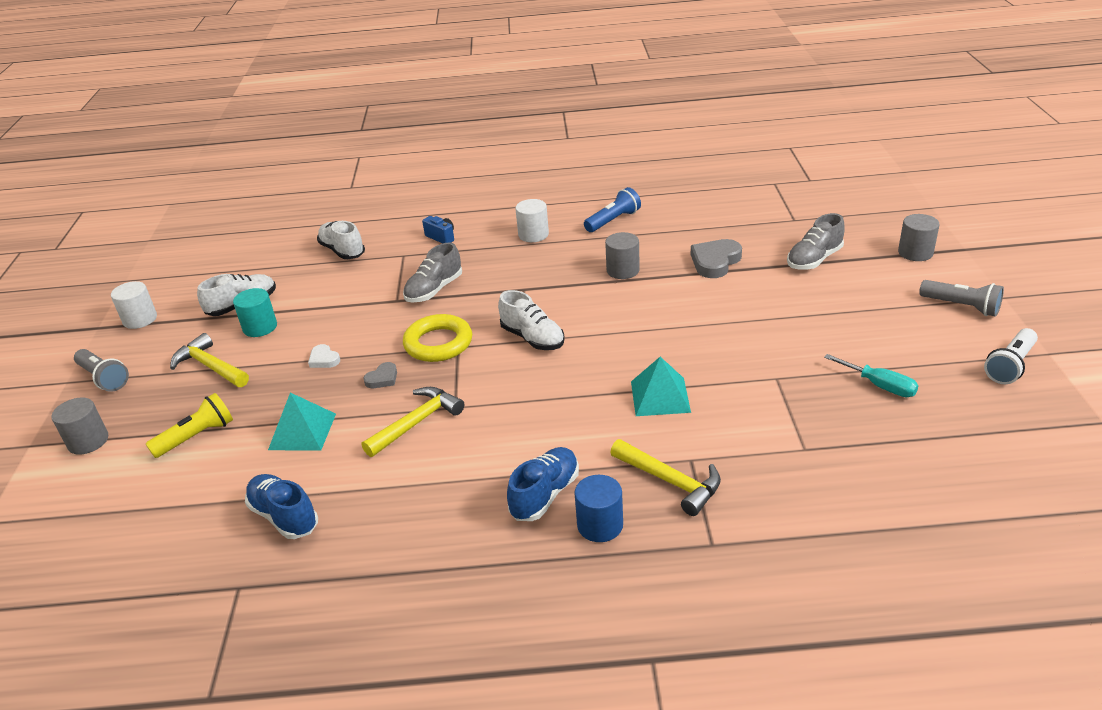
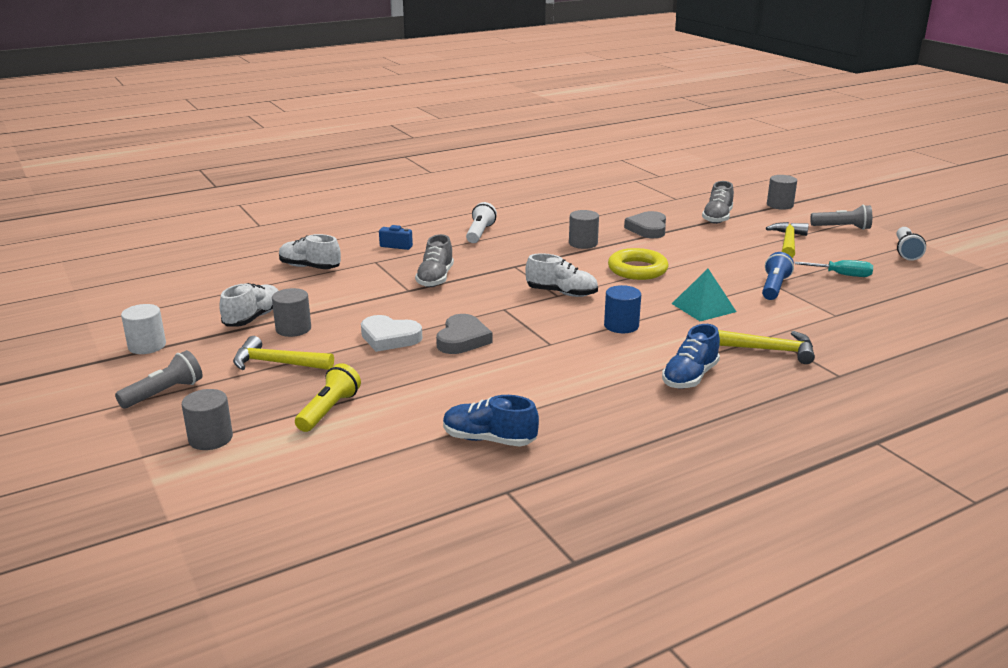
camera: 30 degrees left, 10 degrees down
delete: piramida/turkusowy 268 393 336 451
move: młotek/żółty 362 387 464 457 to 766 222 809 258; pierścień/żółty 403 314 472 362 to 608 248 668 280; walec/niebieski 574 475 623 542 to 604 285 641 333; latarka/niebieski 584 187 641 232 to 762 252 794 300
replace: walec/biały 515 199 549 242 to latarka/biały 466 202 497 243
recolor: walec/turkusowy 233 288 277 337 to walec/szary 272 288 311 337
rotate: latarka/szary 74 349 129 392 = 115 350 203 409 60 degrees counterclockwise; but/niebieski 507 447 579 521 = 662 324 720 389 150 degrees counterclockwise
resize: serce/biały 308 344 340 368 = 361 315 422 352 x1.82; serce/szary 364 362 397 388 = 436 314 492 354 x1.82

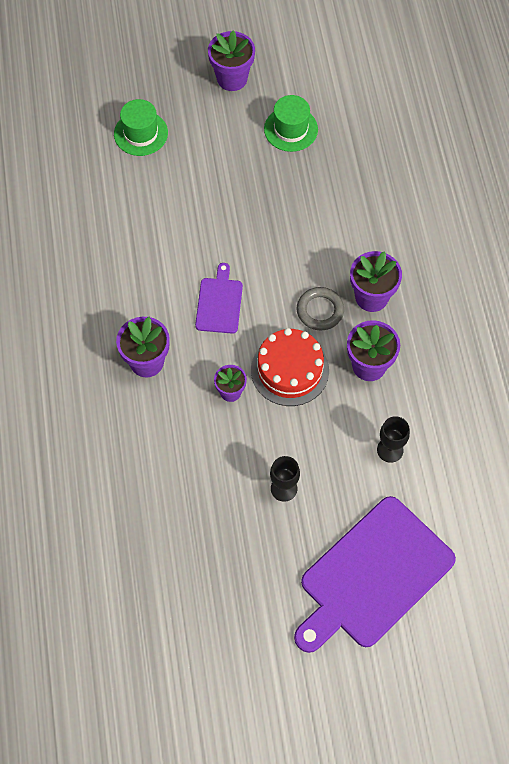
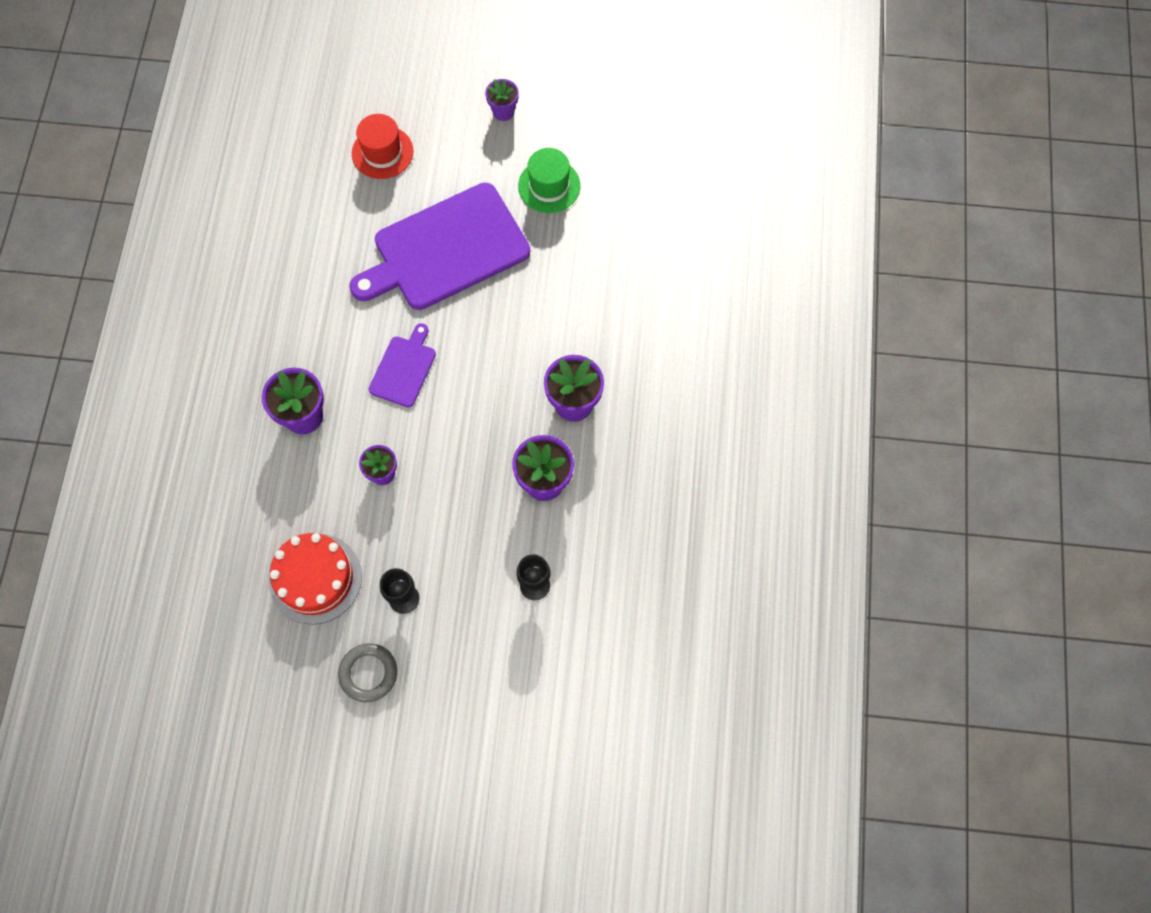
camera: 15 degrees right, 5 degrees up
move: tort/czerwony 251 328 329 406 to 269 533 362 624; deska do krojenia/fioletowy 294 496 456 653 to 349 183 530 310; pierścień/szary 297 287 344 331 to 338 643 397 703
recolor: kapelusz/zielony 114 99 168 156 to kapelusz/czerwony 352 114 414 179
resize: doniczka/fioletowy 208 31 255 91 = 485 79 519 121 x0.62

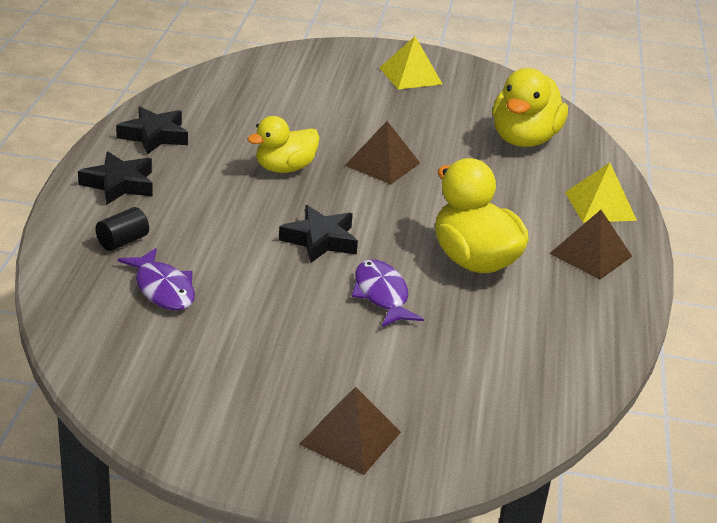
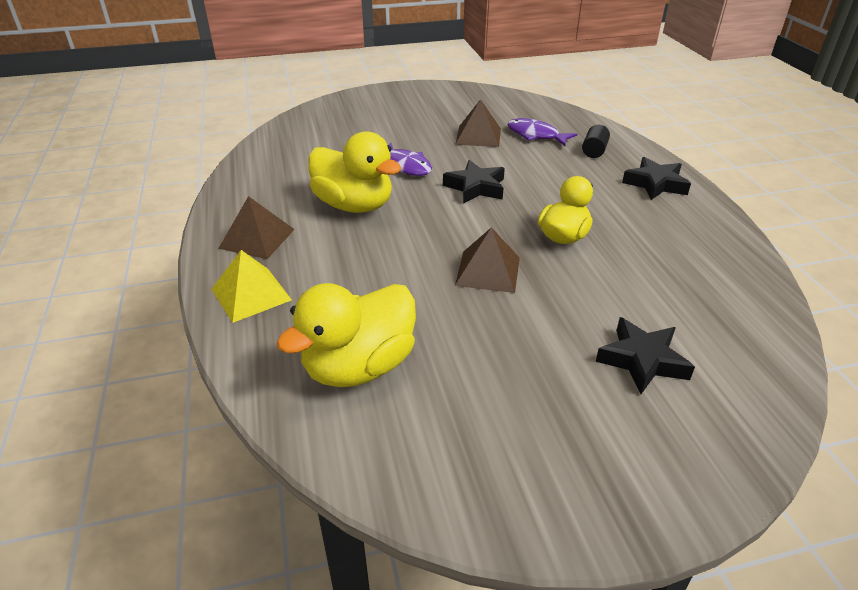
camera: 160 degrees right, 5 degrees up
delete: piramida/żółty 379 36 442 89
move: gwiazda/czarny 116 107 188 155 to 596 317 695 394; piramida/brązowy 299 387 401 475 to 455 99 501 147
rotate: kaczka/żółty 493 68 568 147 = 276 283 416 387 135 degrees counterclockwise

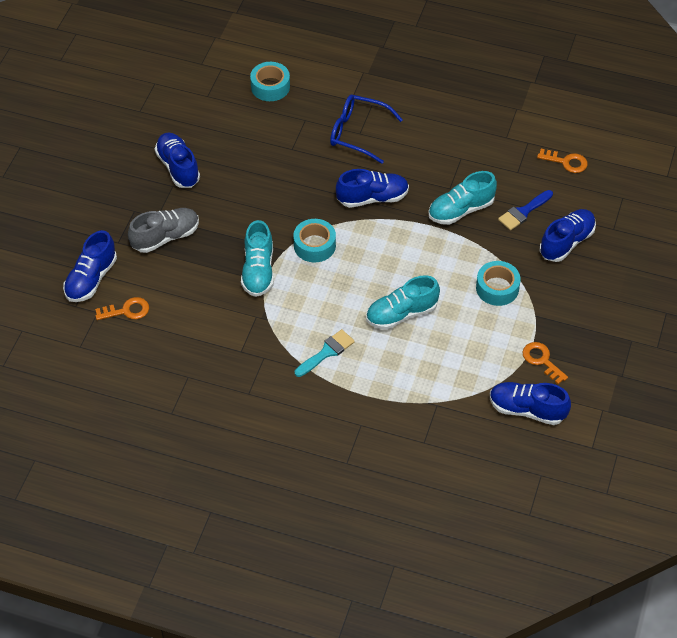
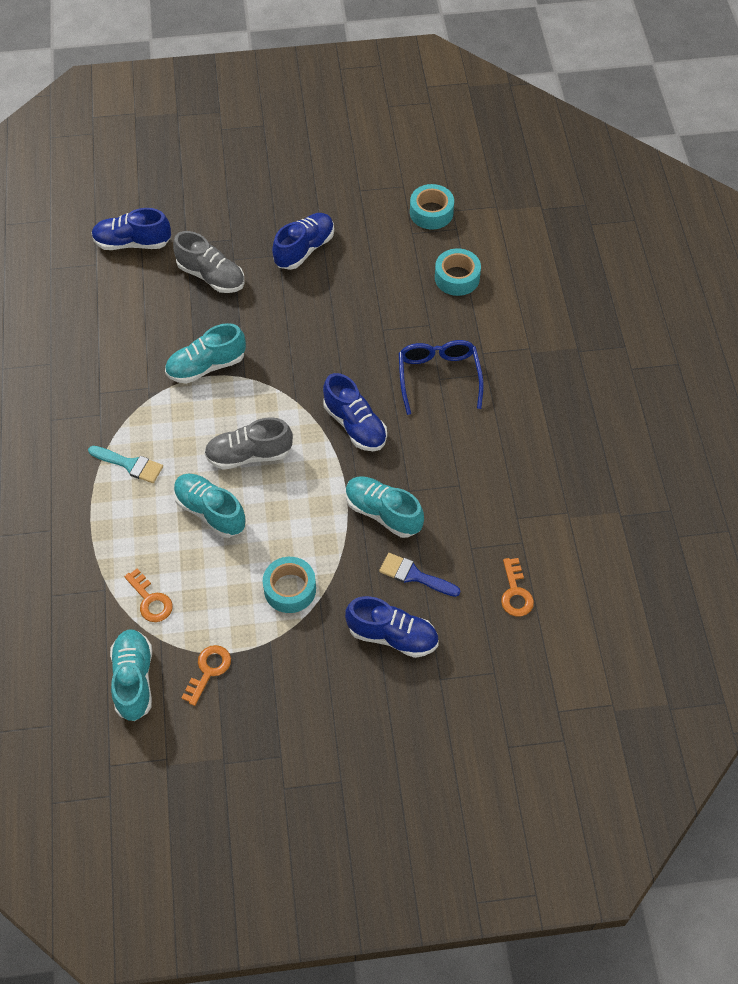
camera: 65 degrees right, 5 degrees up
insert: but/szary 204 417 293 469
move: klucz/pomarańczowy 95 297 149 320 to 124 569 173 622; taśma klejąca/turkusowy 293 219 336 262 to 410 184 454 230
recolor: but/niebieski 490 382 571 425 to but/turkusowy 110 629 152 721

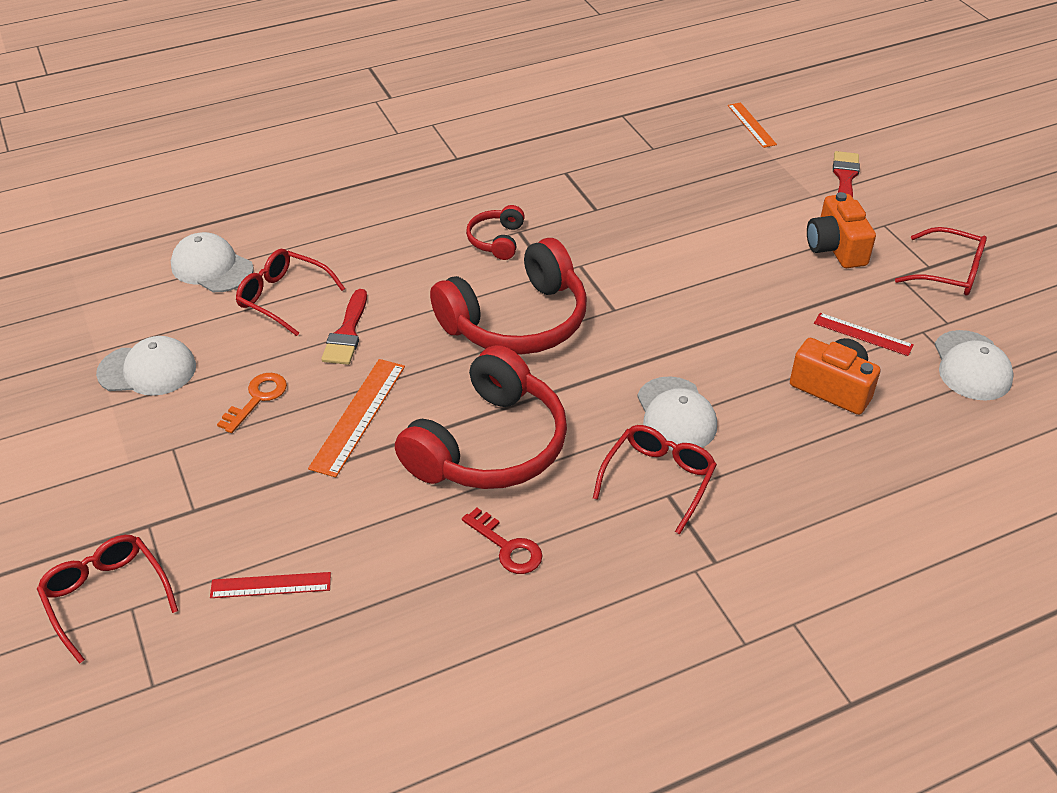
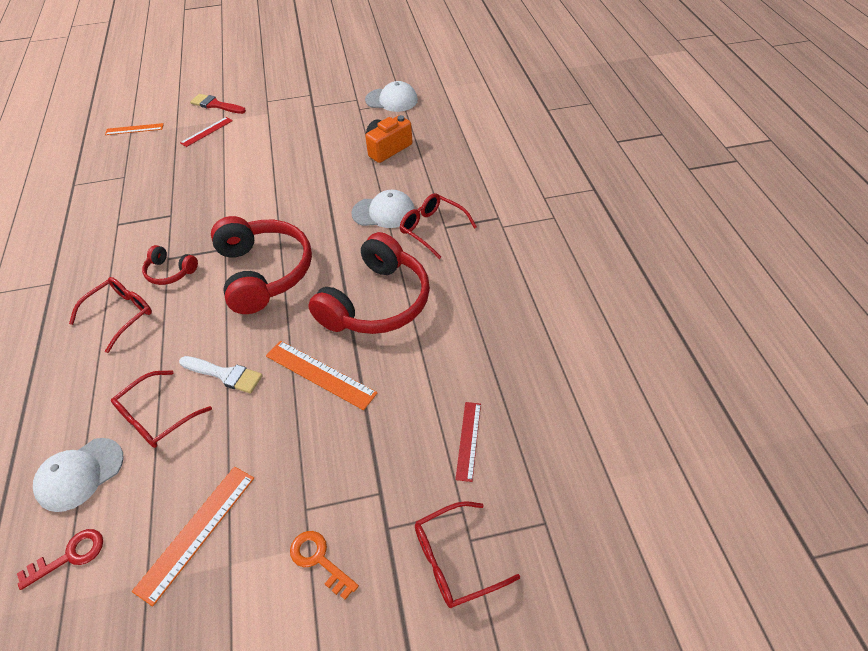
camera: 75 degrees left, 5 degrees up
delete: aparat fotograficzny/pomarańczowy 807 192 876 268
move: klucz/pomarańczowy 217 373 287 433 to 290 531 359 600; klucz/czerwony 462 508 542 574 to 17 529 103 590; linijka/czerwony 814 313 914 356 to 180 117 233 147; okulary/czerwony 895 227 987 295 to 69 277 152 353
replace: czapka/biały 96 336 196 396 to linijka/pomarańczowy 132 466 254 606
recolor: pędzel/czerwony 321 289 367 365 to pędzel/biały 179 356 263 393
rotate: słuchawki/czerwony 395 345 567 489 = 308 232 430 334 75 degrees clockwise

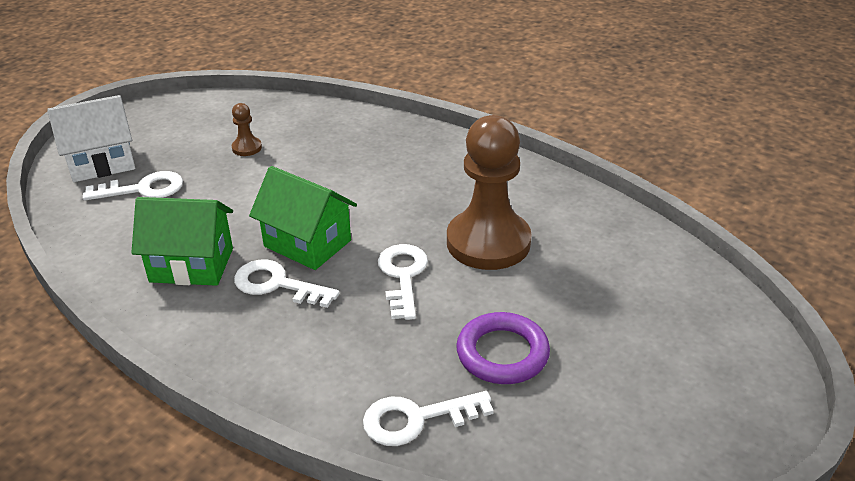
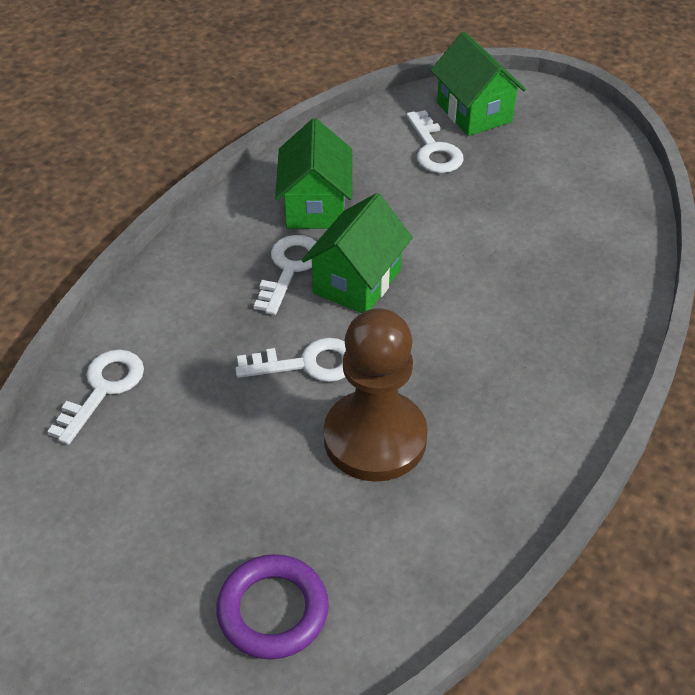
camera: 85 degrees right, 10 degrees up
delete: pionek/brązowy 231 103 262 156
move: pierścień/fioletowy 456 312 550 384 to 216 554 329 659
recolor: domek/biały 47 95 135 182 to domek/zielony 431 32 526 136
rotate: klucz/biały 363 391 494 446 = 47 350 144 445 45 degrees clockwise

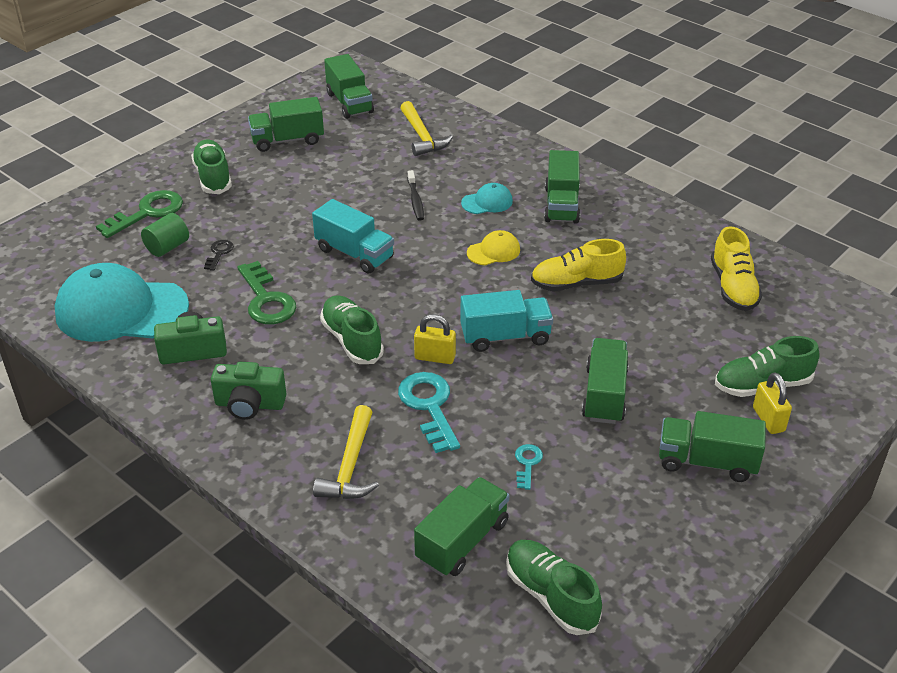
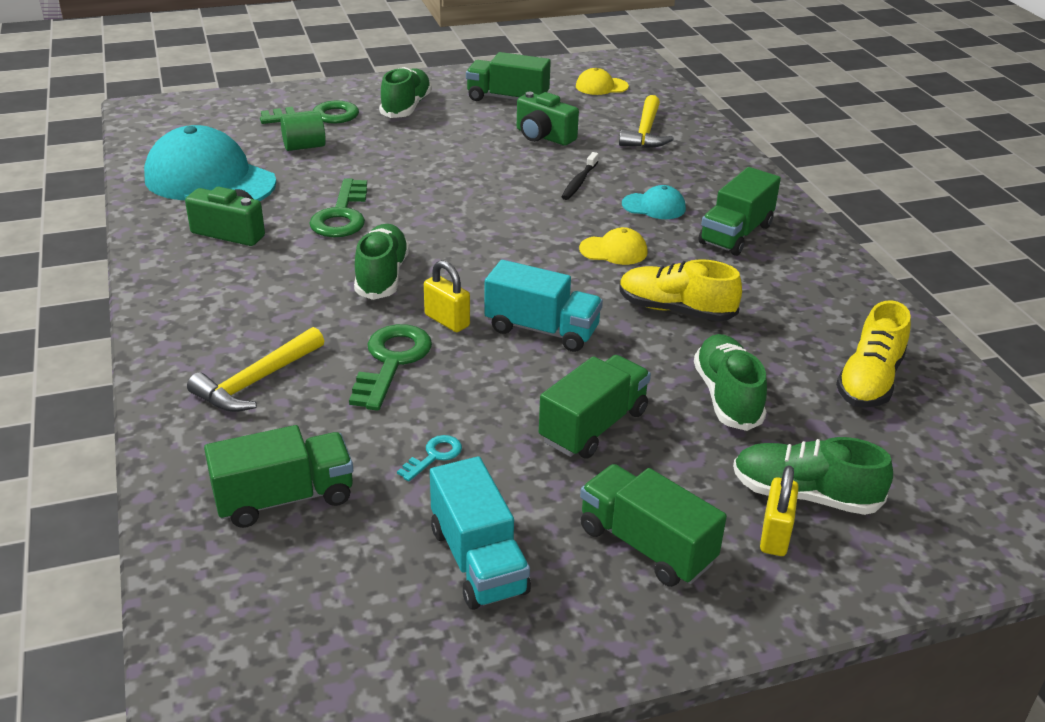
camera: 30 degrees right, 5 degrees down
delete: klucz/czarny 204 240 234 271
move: aparat fotograficzny/zielony 211 362 287 420 to 517 92 579 146; ciężarówka/turkusowy 312 199 394 274 to 430 456 531 610; but/zielony 506 540 602 635 to 694 334 767 431
replace: ciężarówka/zielony 324 54 374 119 to czapka/żółty 576 68 629 95
recolor: klucz/turkusowy 398 372 460 453 to klucz/zielony 349 324 432 411

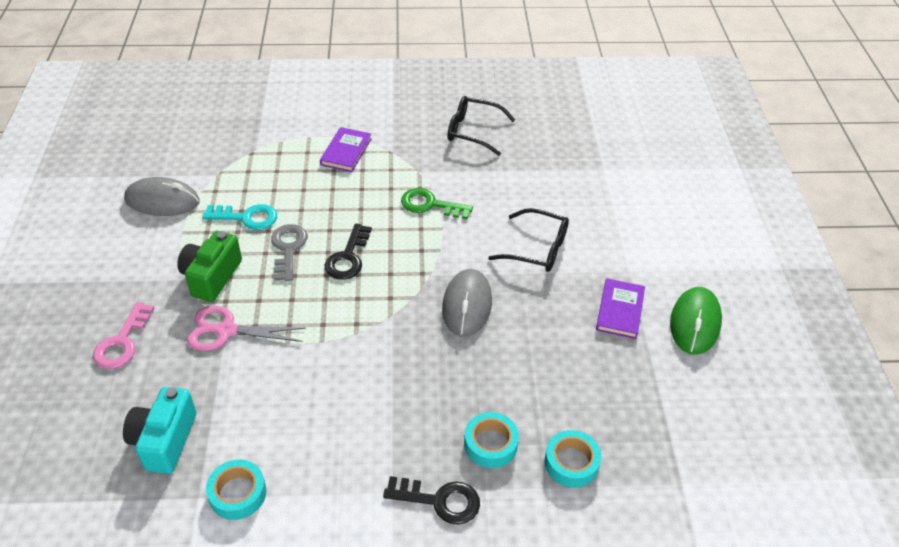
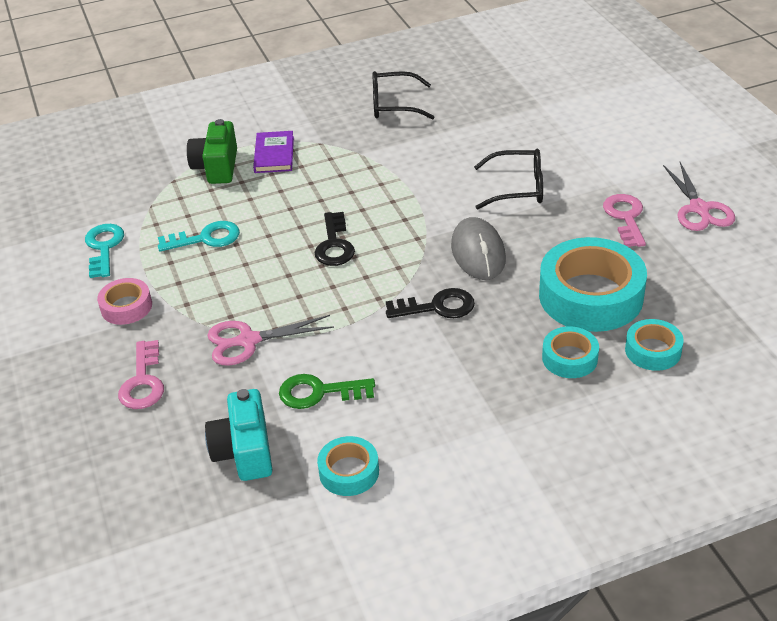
camera: 15 degrees left, 5 degrees down
delete: klucz/szary 271 224 308 281
insert: taśma klejąca/różowy 97 278 152 325; taśma klejąca/turkusowy 539 237 647 332
move: aparat fotograficzny/zielony 177 231 242 302 to 187 119 237 184; klucz/czarny 383 476 480 525 to 386 288 475 318; klucz/zielony 401 188 473 219 to 279 374 375 409
replace: myszka/szary 124 177 200 216 to klucz/turkusowy 85 224 124 278; książka/fioletowy 596 278 645 339 to klucz/różowy 603 194 646 247; myszka/zielony 670 287 722 355 to nożyczki/różowy 663 162 735 231

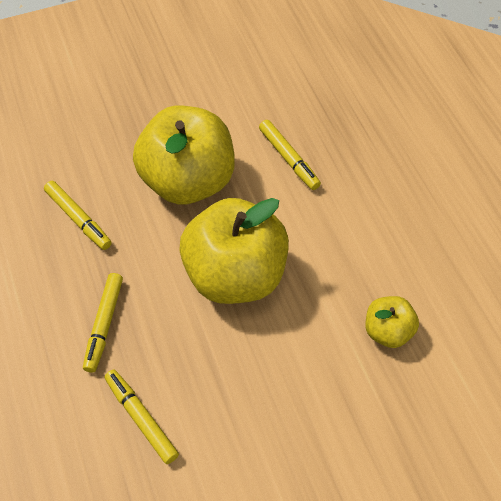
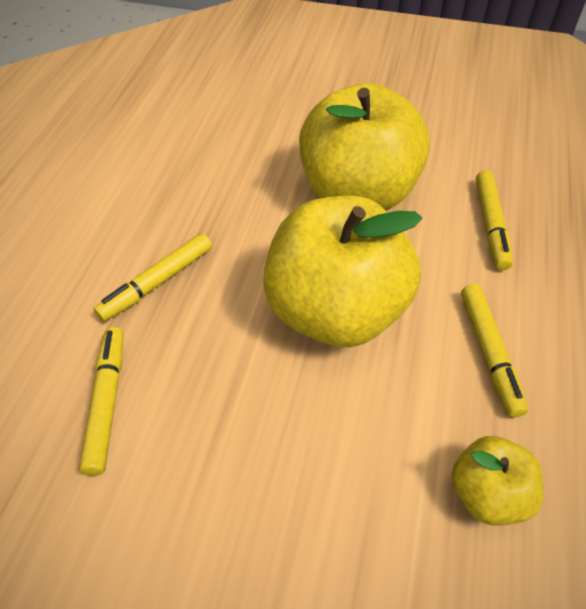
camera: 35 degrees right, 5 degrees down
move: flamaster/żółty 44 181 112 250 to 461 284 528 417

